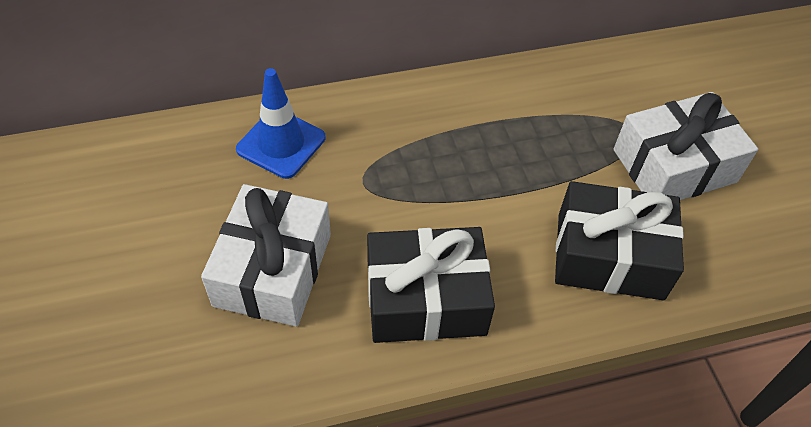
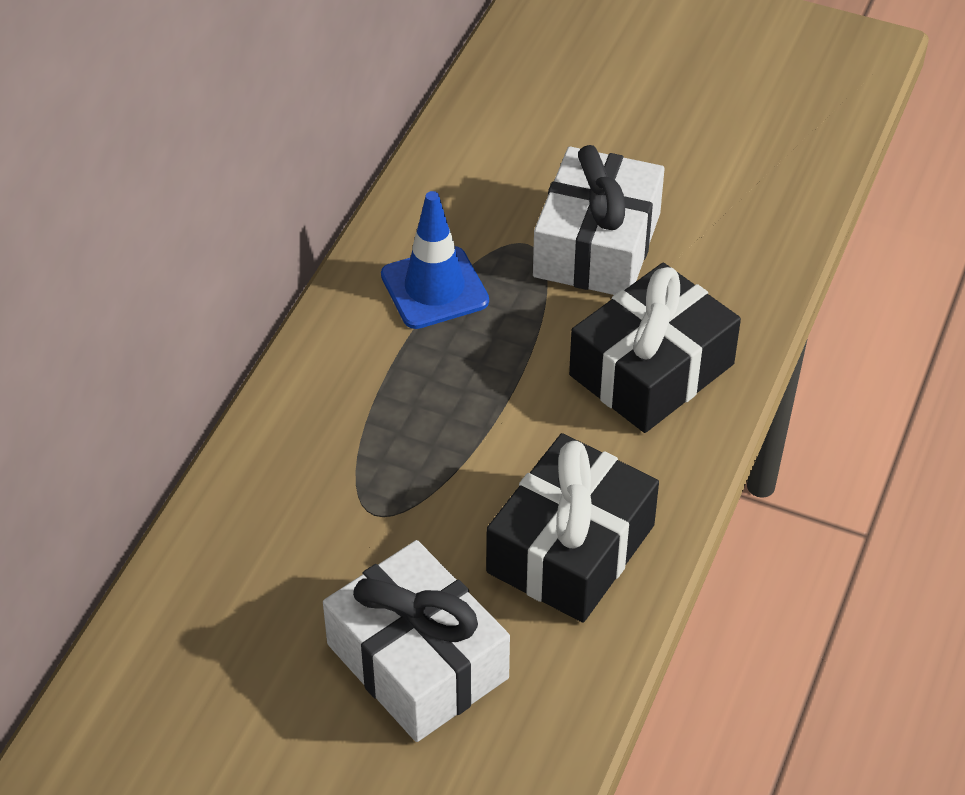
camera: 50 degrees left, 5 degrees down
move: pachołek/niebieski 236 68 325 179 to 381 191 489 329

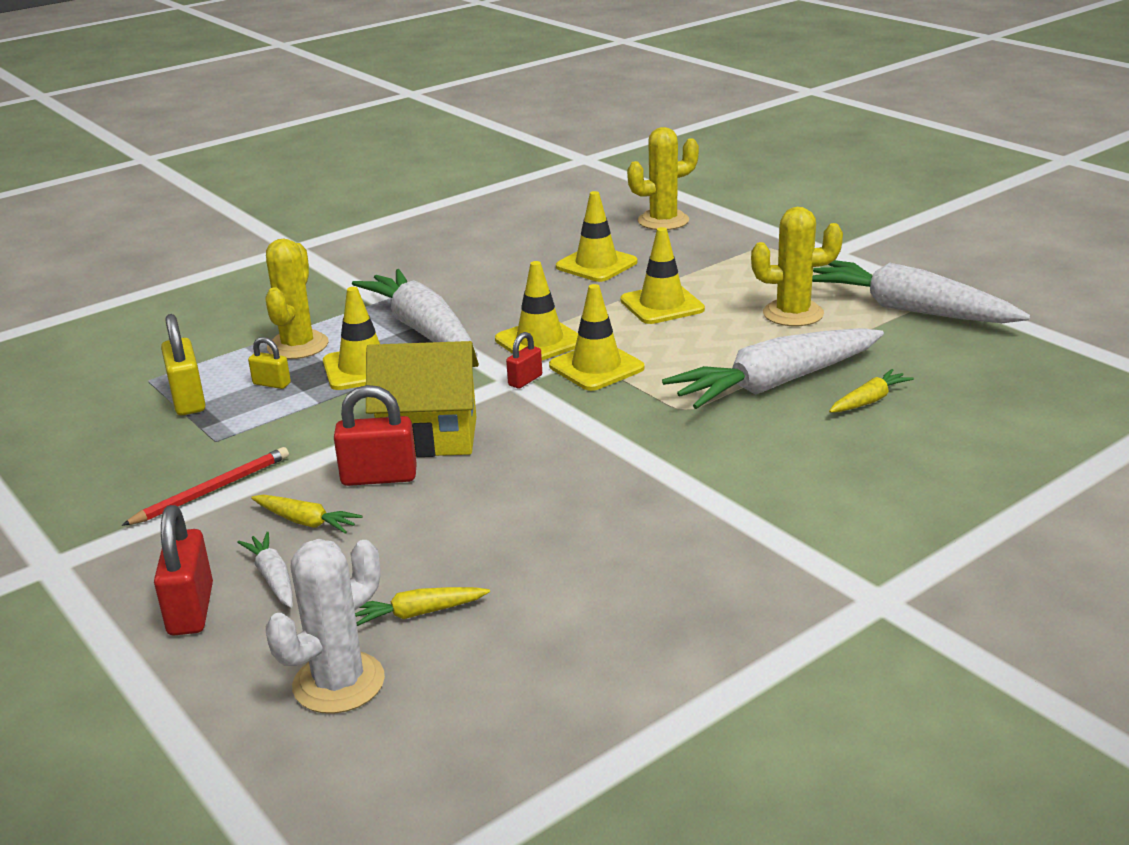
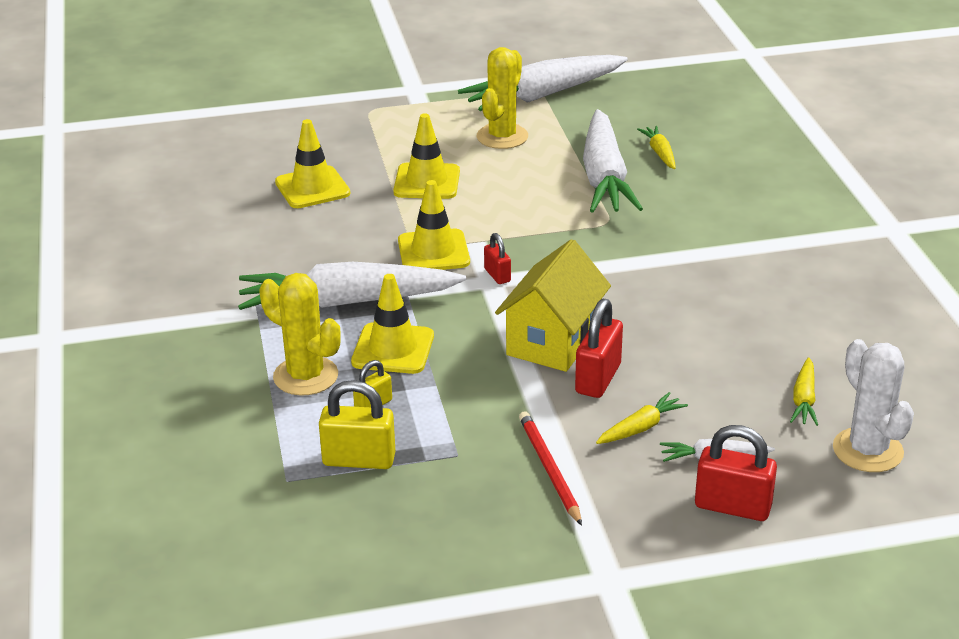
camera: 65 degrees left, 5 degrees up
delete: pachołek/żółty 549 284 645 391; kaktus/żółty 627 127 699 230

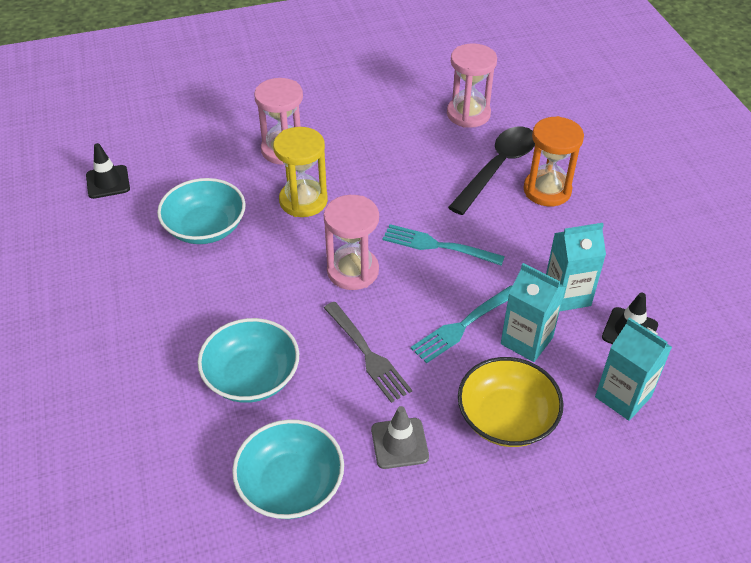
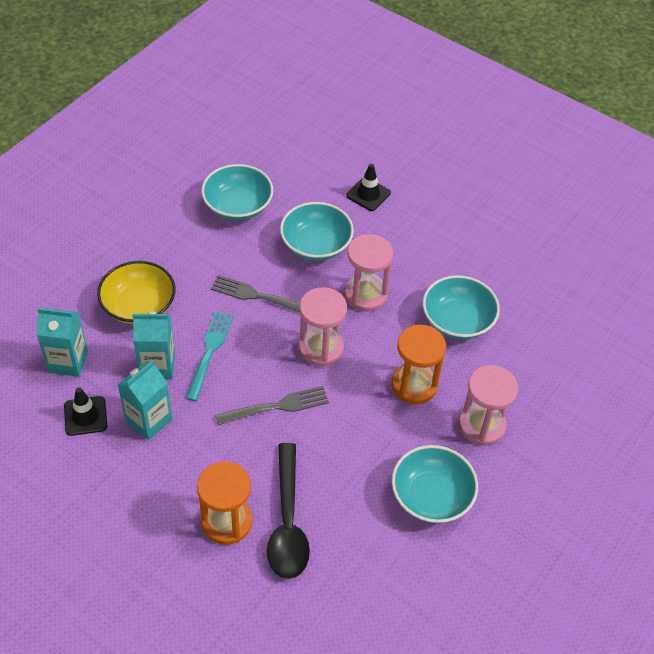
camera: 140 degrees right, 5 degrees up
delete: pachołek/szary 371 406 429 469
insert: miska/turkusowy 392 445 478 523
move: pachołek/czarny 86 143 130 199 to 346 164 391 211; klepsydra/różowy 447 43 497 128 to 344 234 393 312
recolor: klepsydra/żółty 273 127 328 217 to klepsydra/pomarańczowy 392 325 446 404; widelec/turkusowy 383 224 505 266 to widelec/szary 215 386 329 425

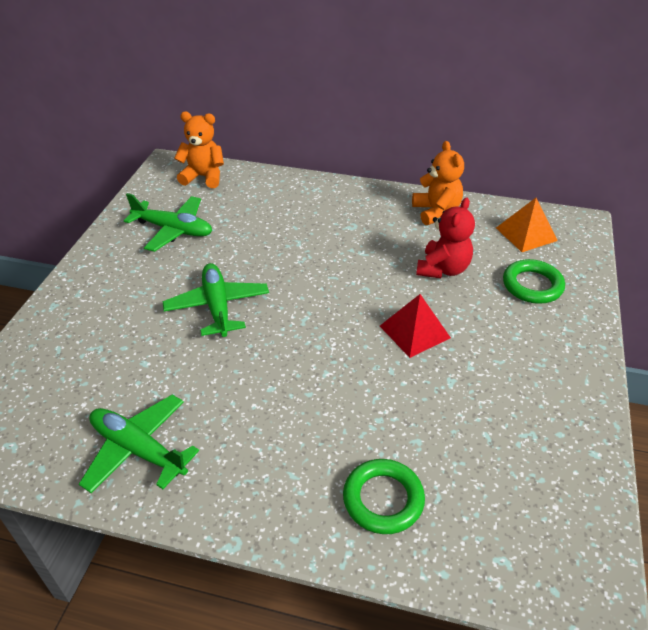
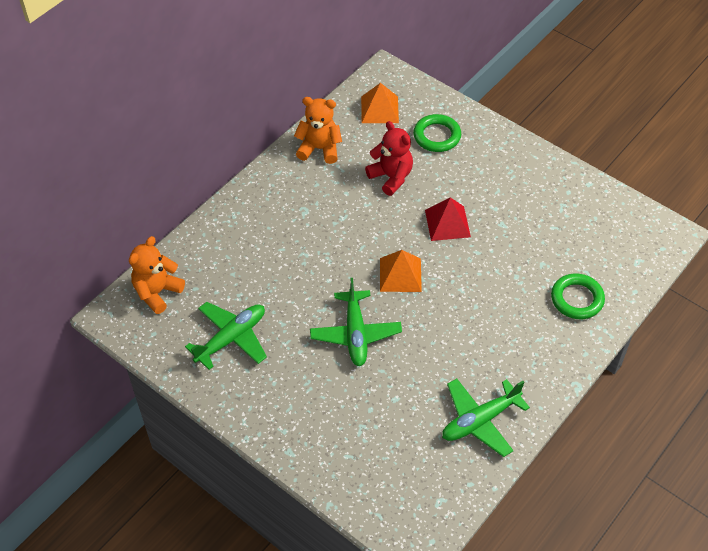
camera: 65 degrees left, 10 degrees up
insert: piramida/pomarańczowy 380 250 422 292
rotate: samolot/zielony 162 263 269 337 = 310 278 402 366 105 degrees counterclockwise

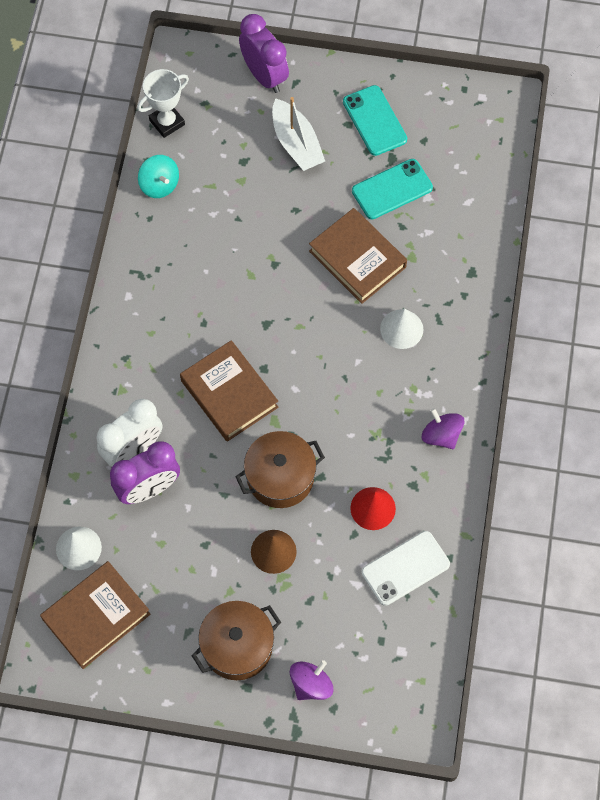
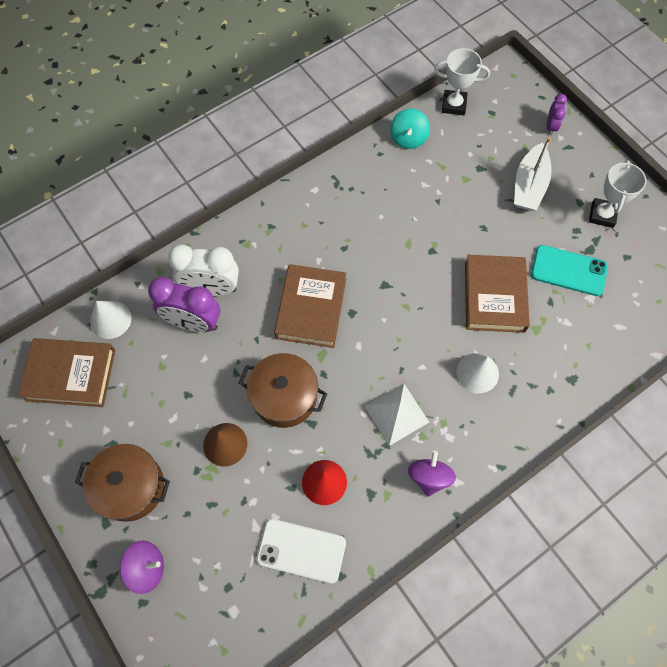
camera: 45 degrees right, 0 degrees up
insert: piramida/biały 365 383 429 446
replace: telefon/turkusowy 343 85 407 156 to puchar/biały 589 160 646 228
resize: budzik/fioletowy 239 14 289 93 = 547 94 567 135 x0.52

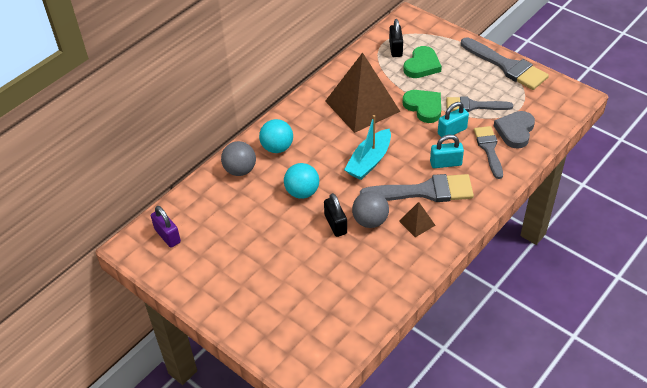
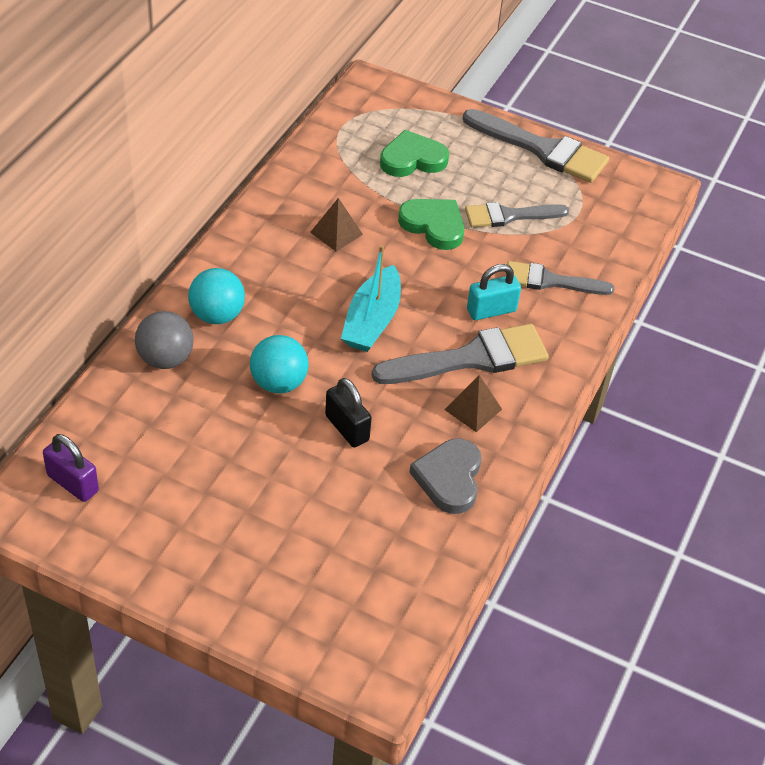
camera: 20 degrees left, 0 degrees up
delete: piłka/szary 352 191 389 228; kłódka/czarny 389 19 403 57; kłódka/turkusowy 438 102 469 137
move: serce/szary 494 111 535 149 to 409 439 482 514
rotate: serce/zielony 403 46 442 78 = 380 130 449 177 120 degrees counterclockwise; pędzel/szary 474 126 503 179 = 507 261 614 295 60 degrees counterclockwise
resize: piramida/brązowy 325 52 400 133 = 310 198 363 252 x0.42

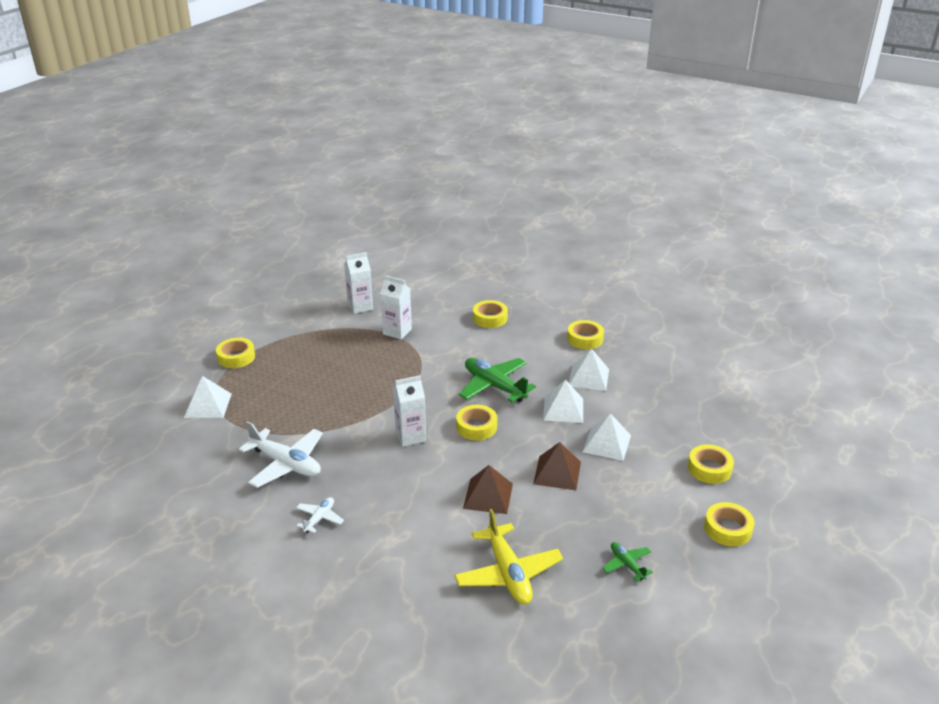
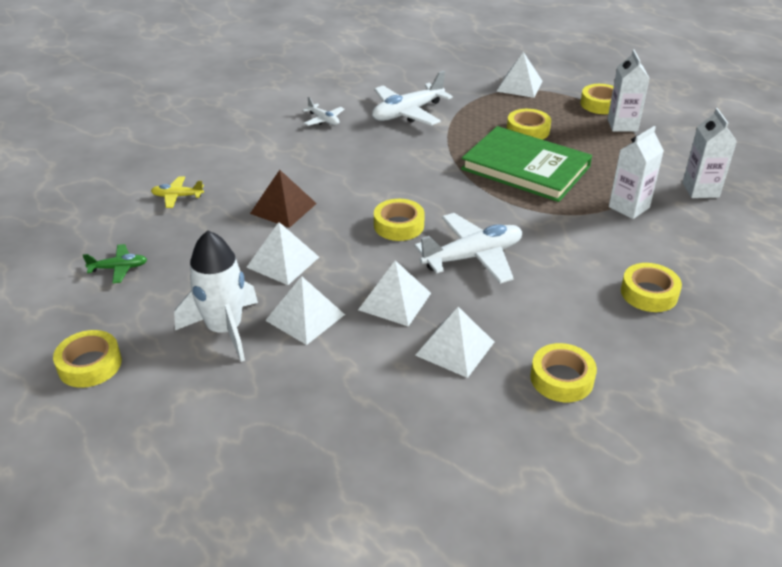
camera: 110 degrees right, 5 degrees up
insert: rakieta/biały 174 230 258 362; książka/zielony 461 126 592 202
move: karton mleka/biały 393 375 426 447 to 608 50 650 132; taśma klejąca/żółty 688 444 734 484 to 507 109 551 140
recolor: samolot/zielony 459 358 536 402 to samolot/biały 415 213 522 284; piramida/brązowy 533 442 581 490 to piramida/biały 246 222 319 285
resize: samolot/żółty 454 509 563 605 = 151 177 204 208 x0.51

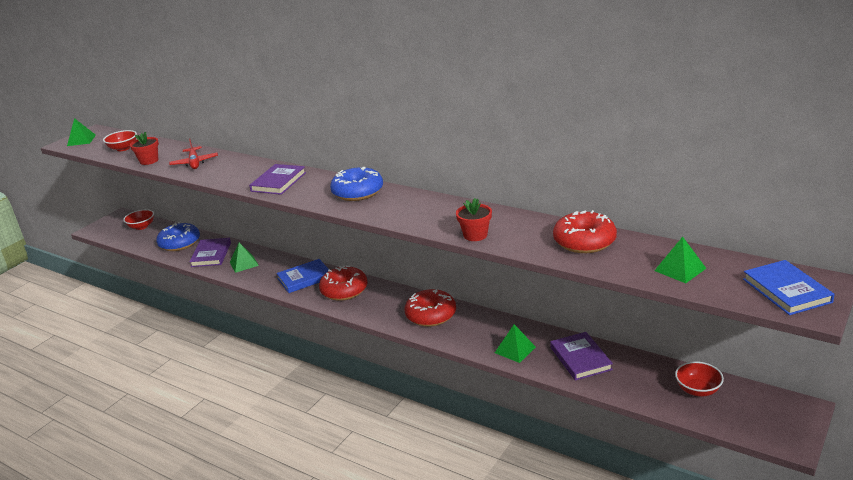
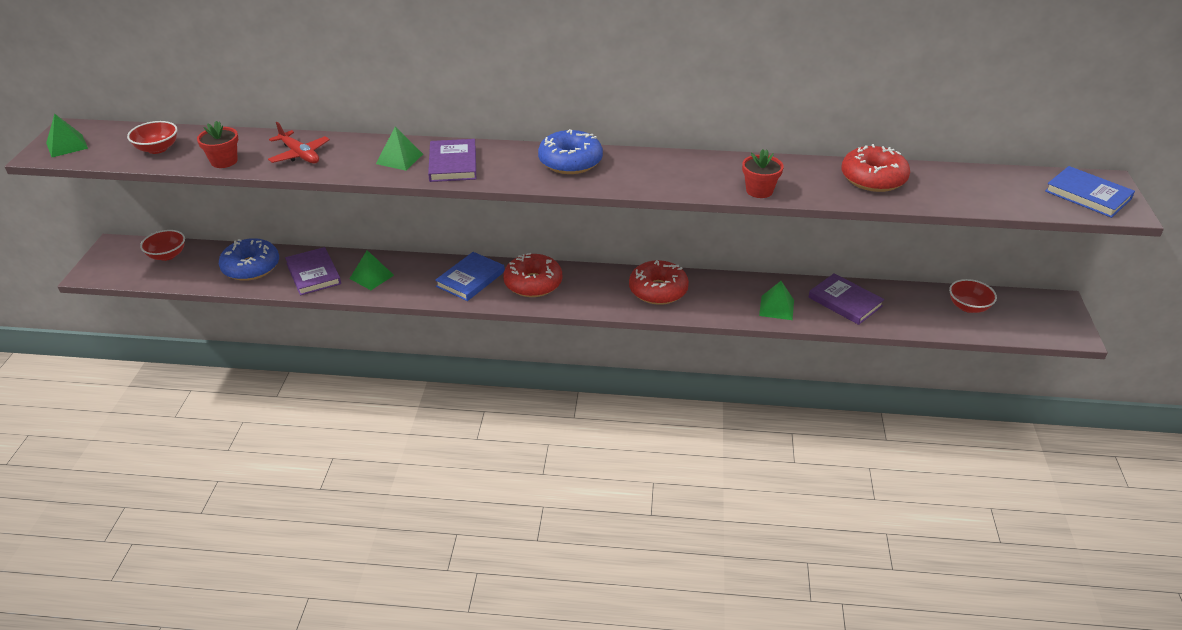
camera: 30 degrees left, 10 degrees up
move: piramida/zielony 654 237 706 283 to 376 127 423 171

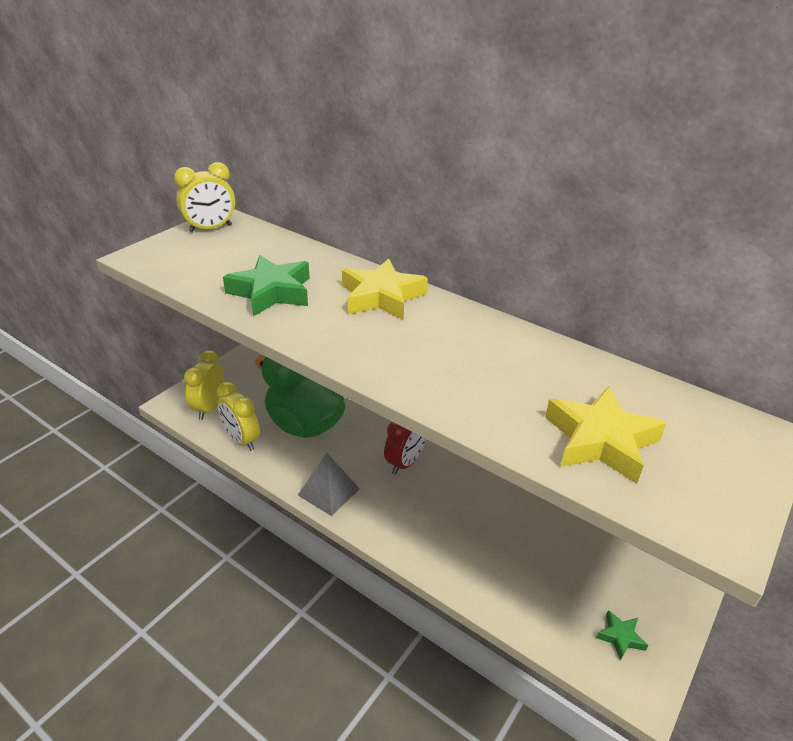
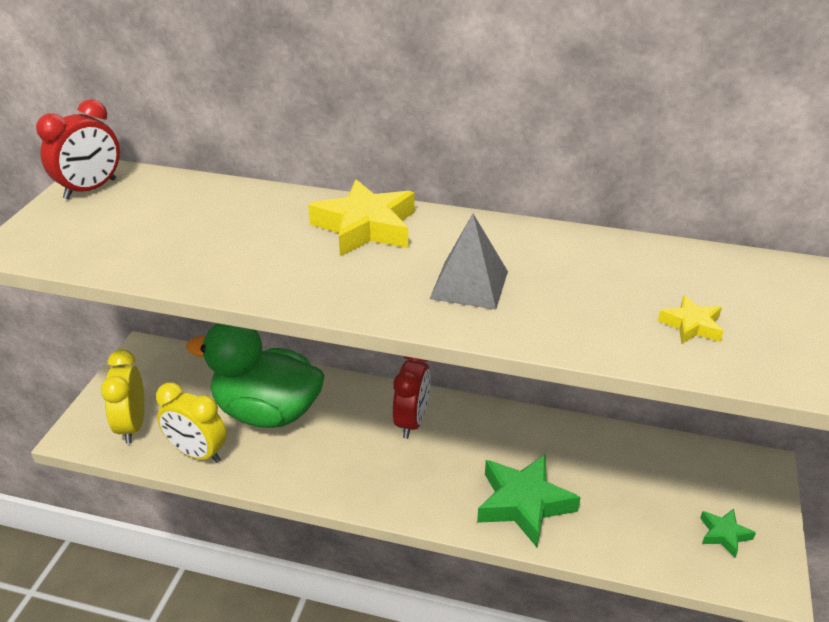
camera: 20 degrees left, 0 degrees up
move: gwiazda/zielony 223 255 310 317 to 477 454 581 547; piramida/szary 298 453 360 516 to 430 214 508 310
recolor: budzik/żółty 174 162 235 233 to budzik/czerwony 36 99 120 200
resize: gwiazda/żółty 545 386 667 484 = 658 295 724 344 x0.50

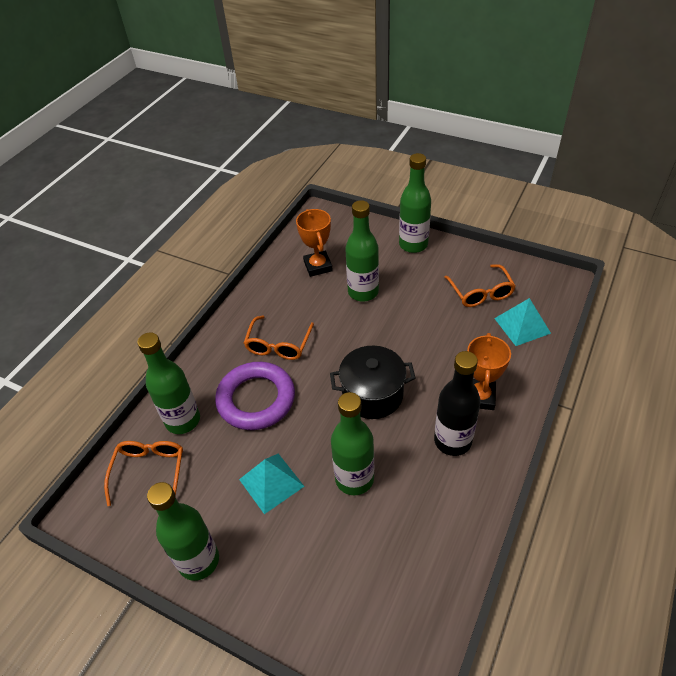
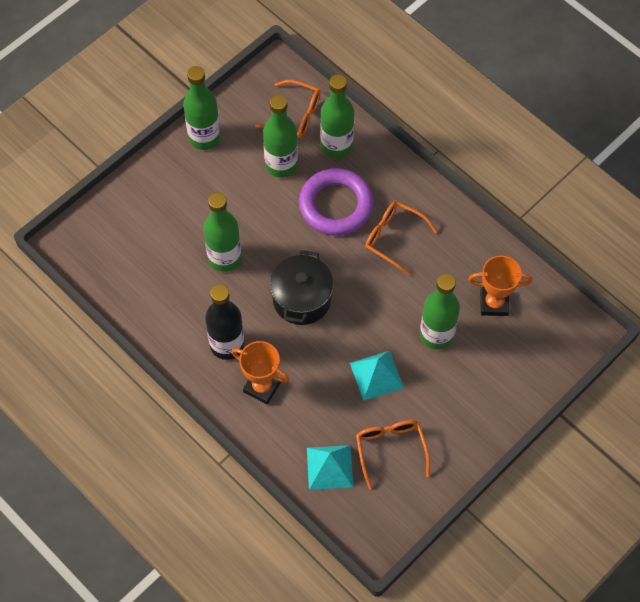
camera: 105 degrees right, 15 degrees up
move: piramida/turkusowy 239 454 305 514 to 350 351 404 401; butelka/zielony 399 153 431 253 to 263 95 298 178
rotate: okulary/pomarańczowy 444 264 516 307 = 356 420 430 489 75 degrees clockwise

